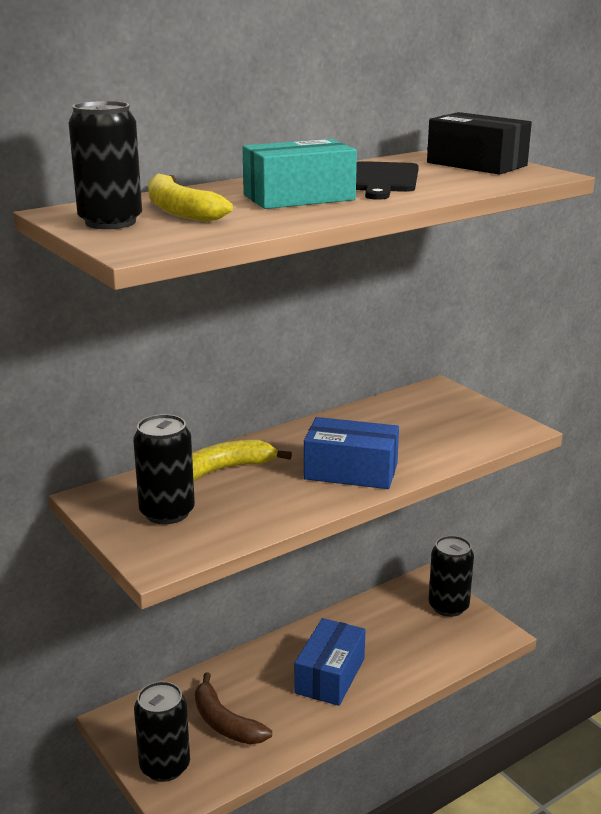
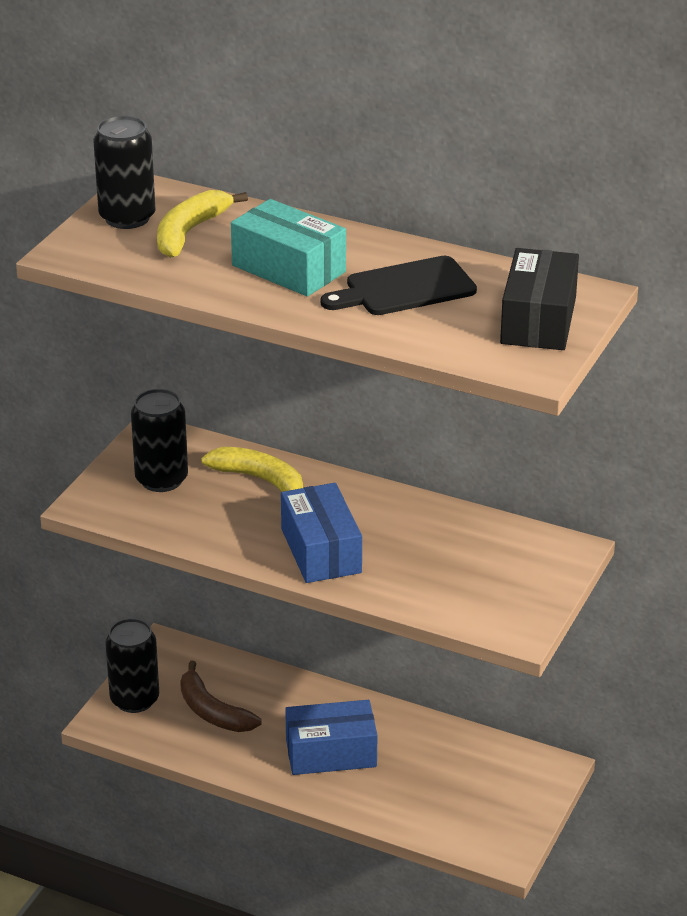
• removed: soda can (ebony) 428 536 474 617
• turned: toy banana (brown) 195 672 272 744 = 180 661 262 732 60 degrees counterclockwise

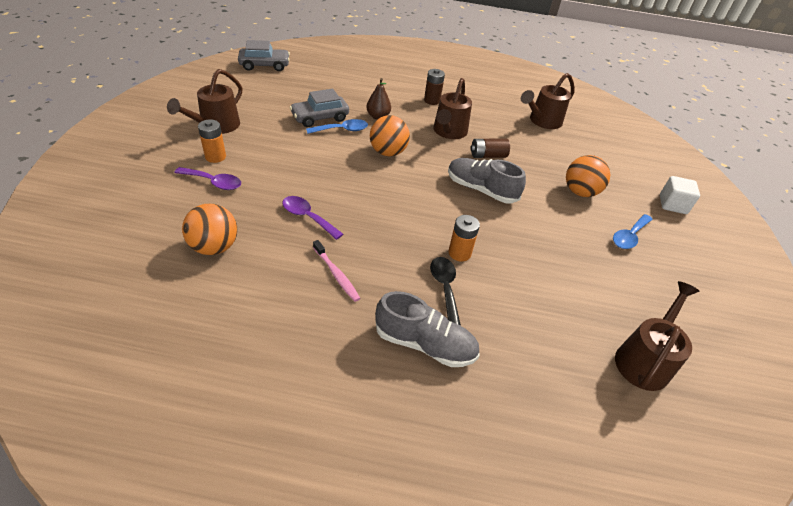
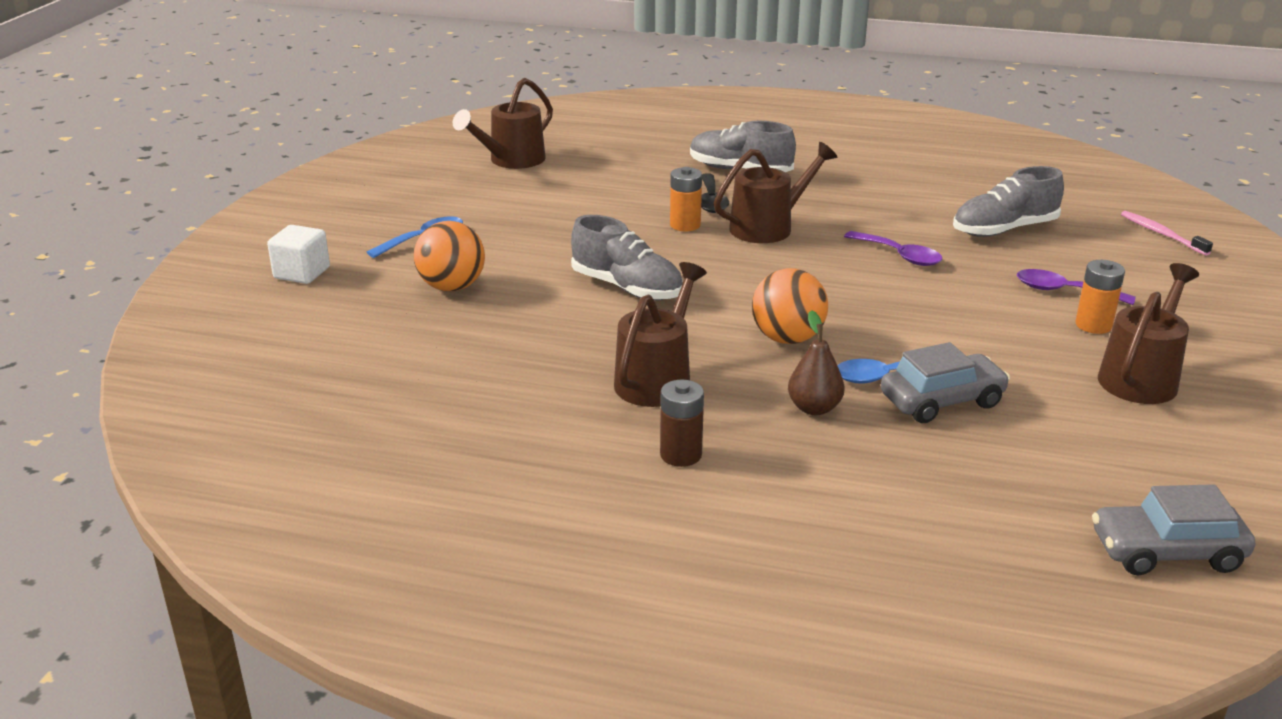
• removed: power cell (brown) 470 139 510 158
• moved: dental brush (pink) 313 240 360 302 to 1121 211 1213 256
• moved: watering can (brown) 521 73 575 129 to 714 142 837 243
• replaced: ball (orange) 182 204 237 255 to lace-up shoe (gray) 953 166 1064 237

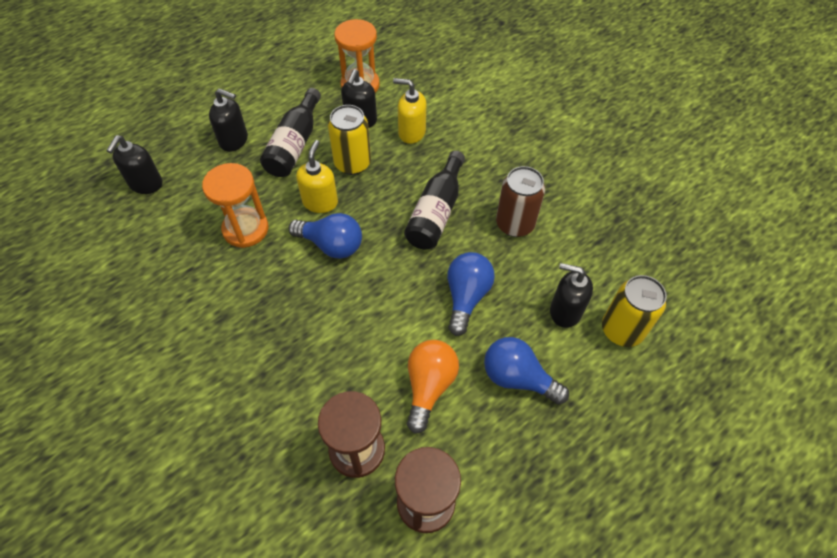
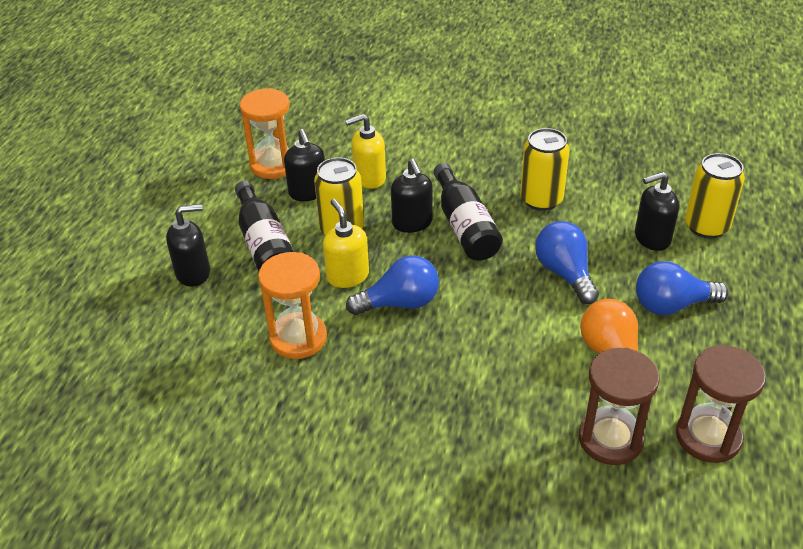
• moved: soap dispenser (ebony) 106 135 163 194 to 391 159 433 233
• recoloured: soda can (brown) 496 166 545 237 to soda can (yellow) 520 128 569 211

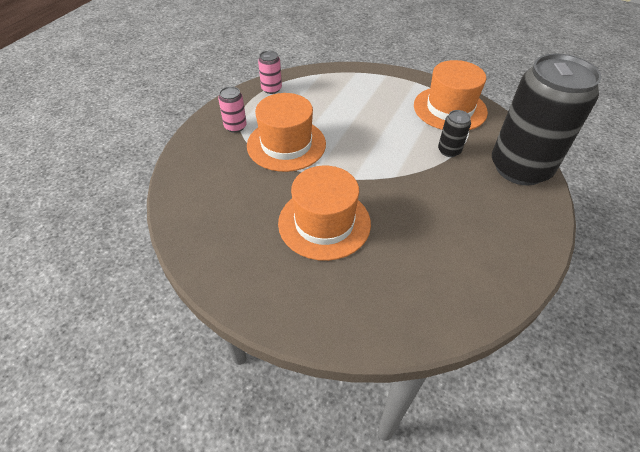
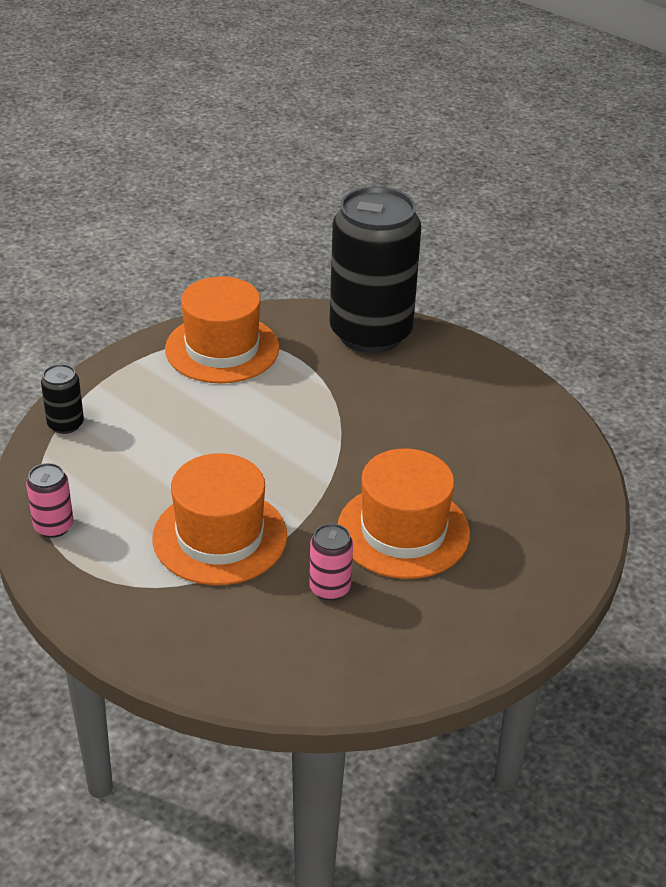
• moved: soda can (pink) 218 87 247 133 to 309 524 353 600
• moved: soda can (ebony) 438 110 471 157 to 41 364 84 434

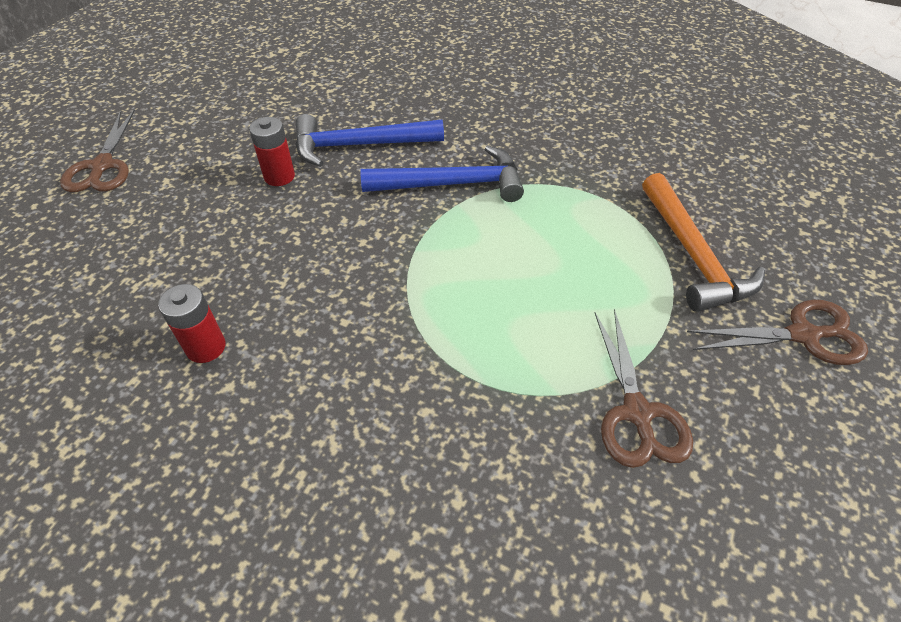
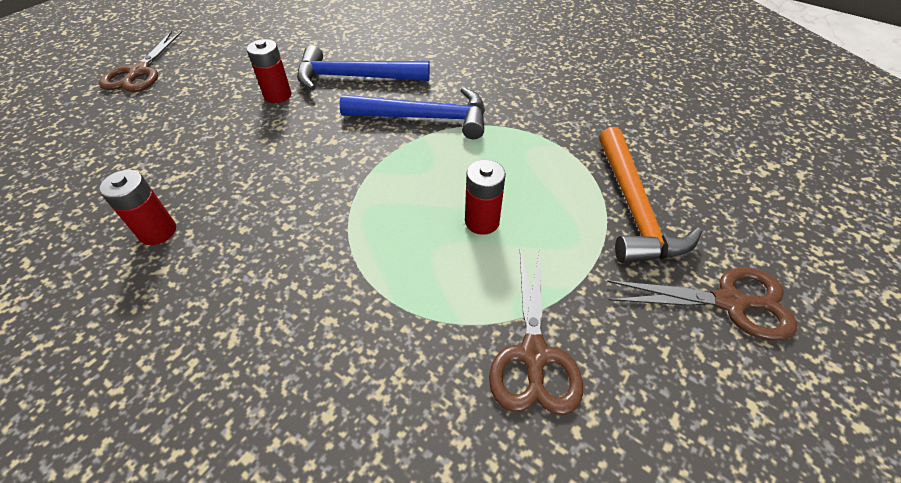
• added: power cell (red) 465 160 506 235

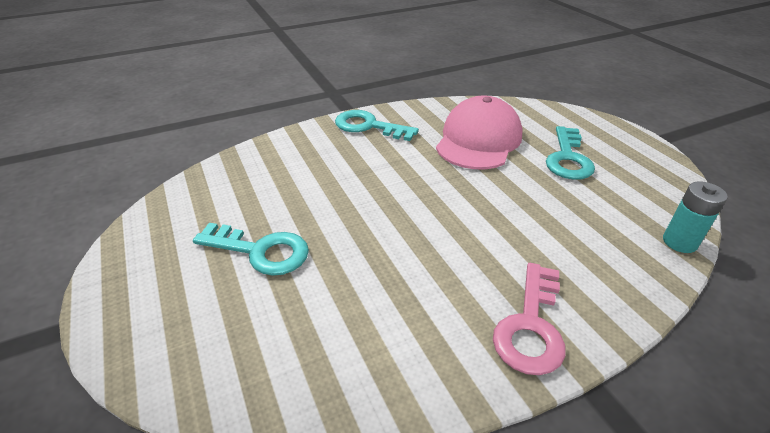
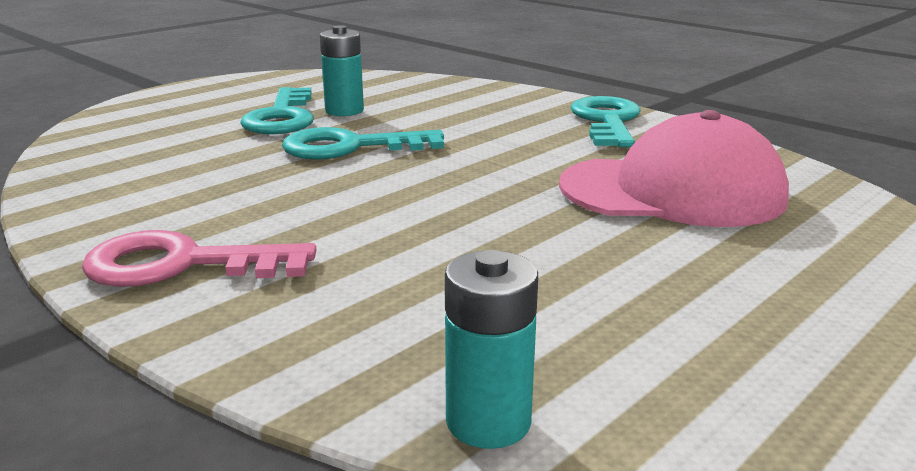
• added: power cell (aqua) 320 25 364 116
• moved: key (aqua) 546 126 595 180 to 282 127 444 160

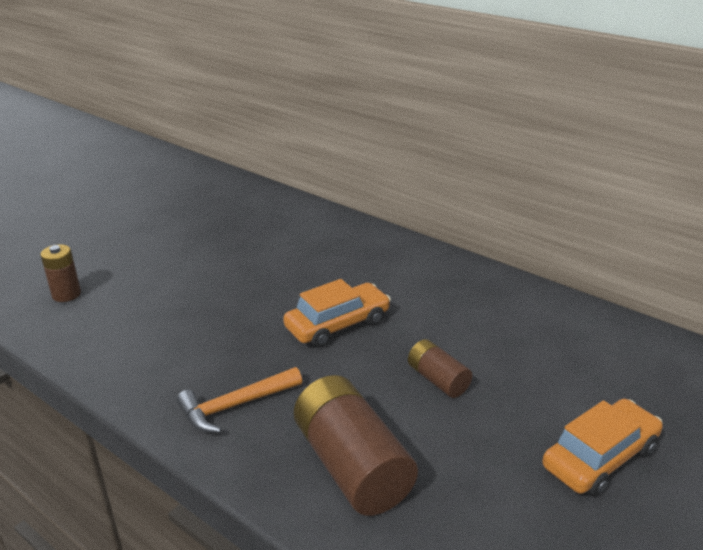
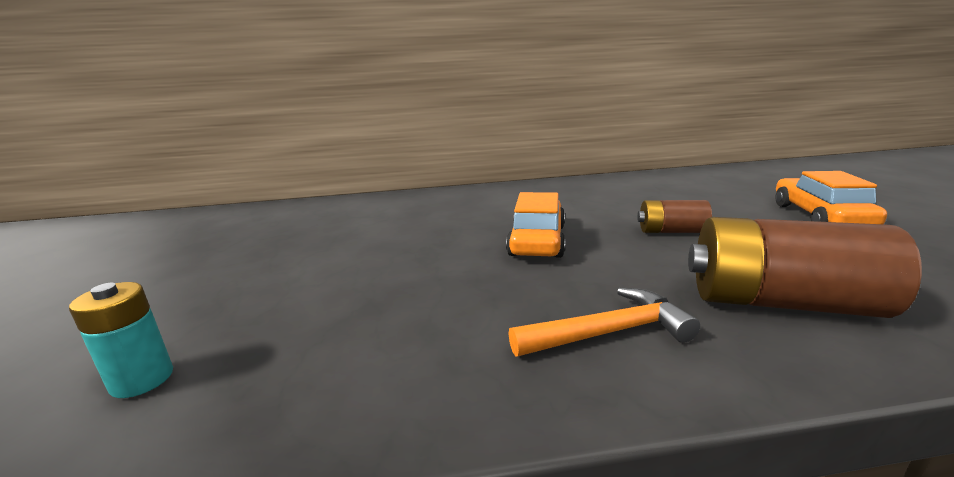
• recoloured: power cell (brown) 40 244 81 302 to power cell (aqua) 69 282 173 398
• turned: carpenter's hammer (orange) 177 367 302 433 = 509 288 700 356 120 degrees counterclockwise

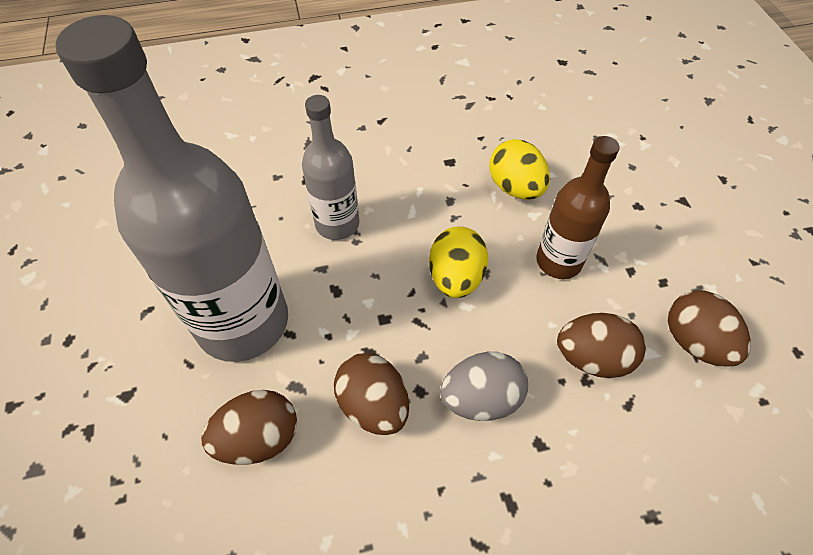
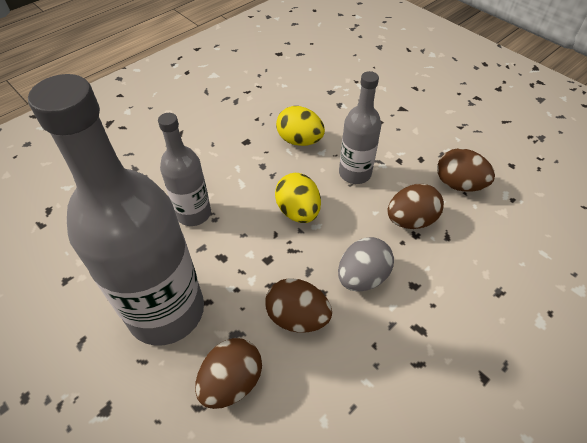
• recoloured: flask (brown) 536 136 620 279 to flask (gray) 339 71 381 184

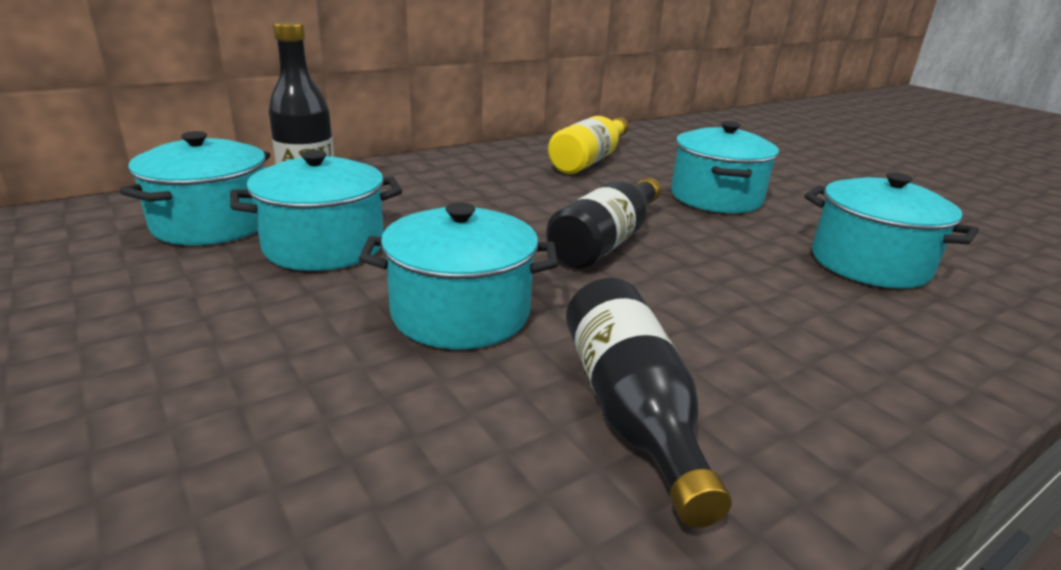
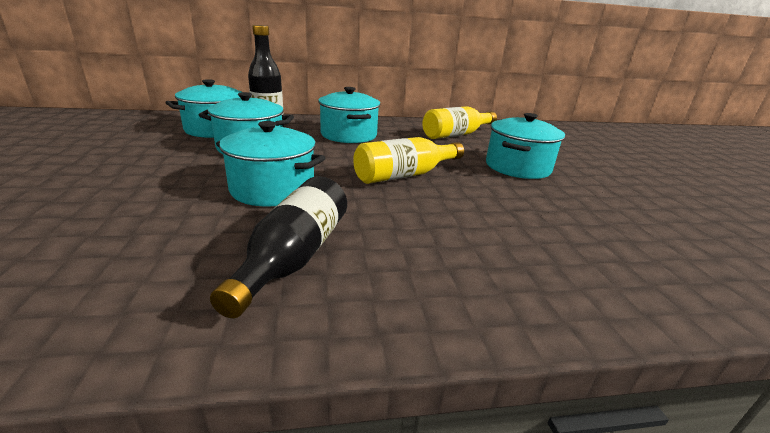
• moved: stockpot (aqua) 804 172 979 288 to 318 87 380 143
• recoloured: flask (ebony) 546 177 661 269 to flask (yellow) 353 137 464 184

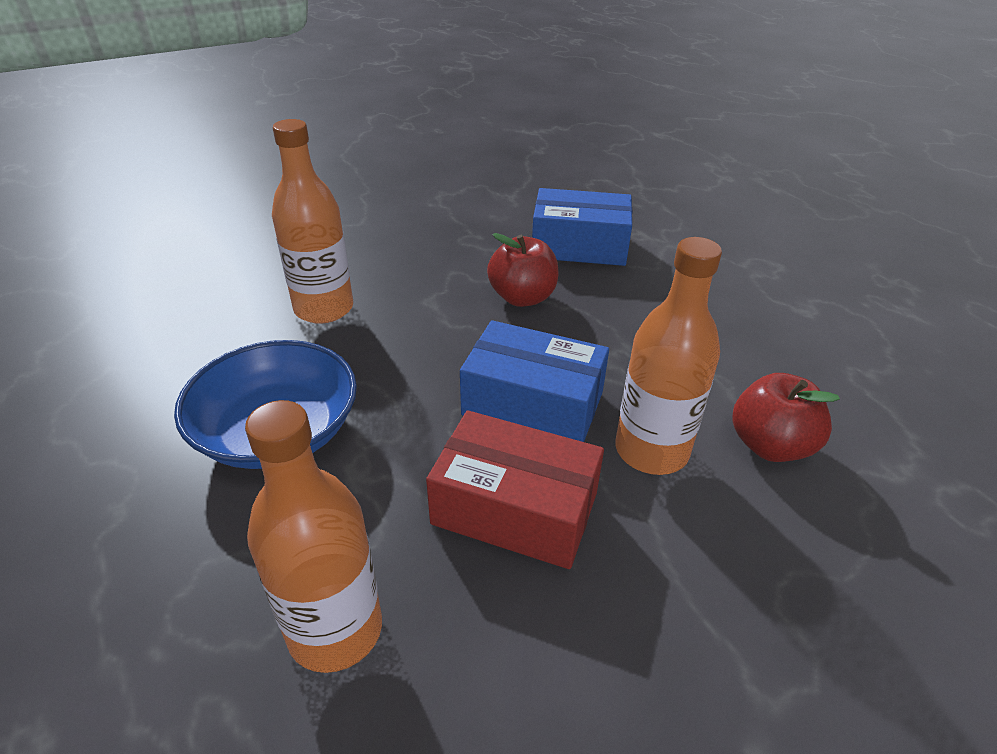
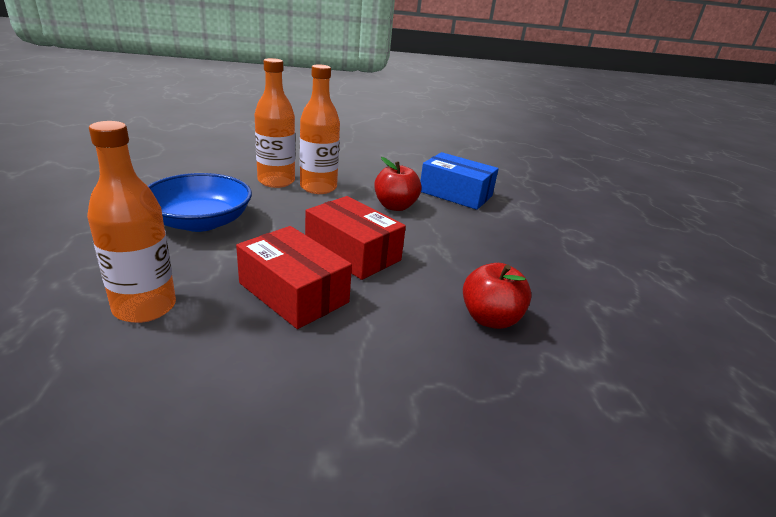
• moved: flask (orange) 615 237 722 475 to 300 64 340 194
• recoloured: parcel (cobalt) 460 320 609 442 to parcel (red) 305 196 406 280

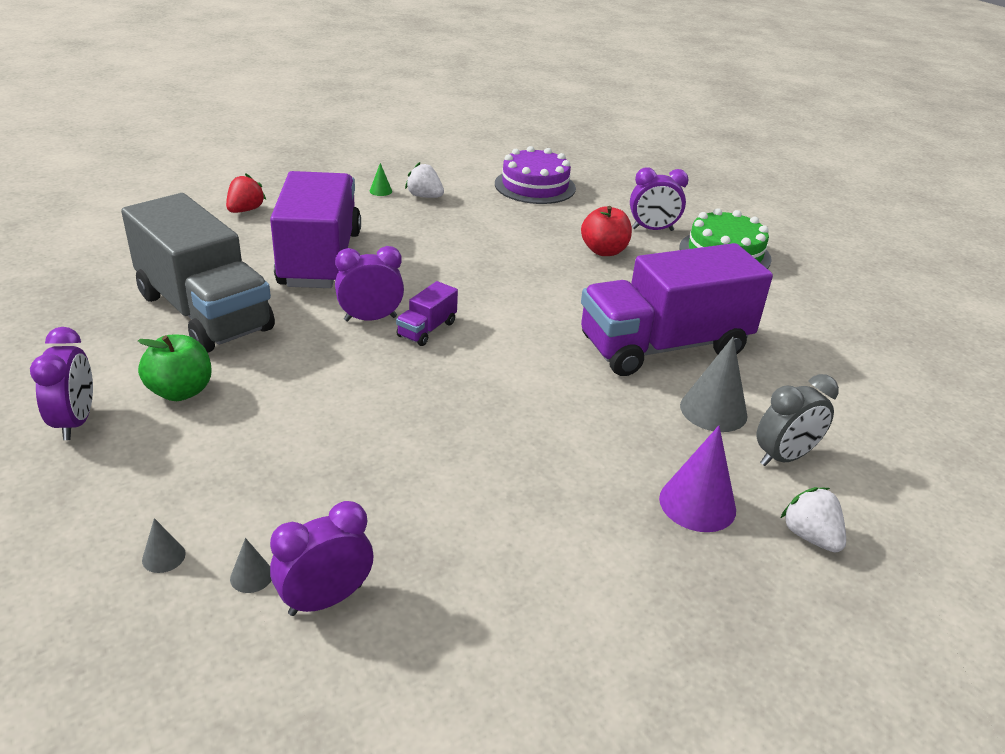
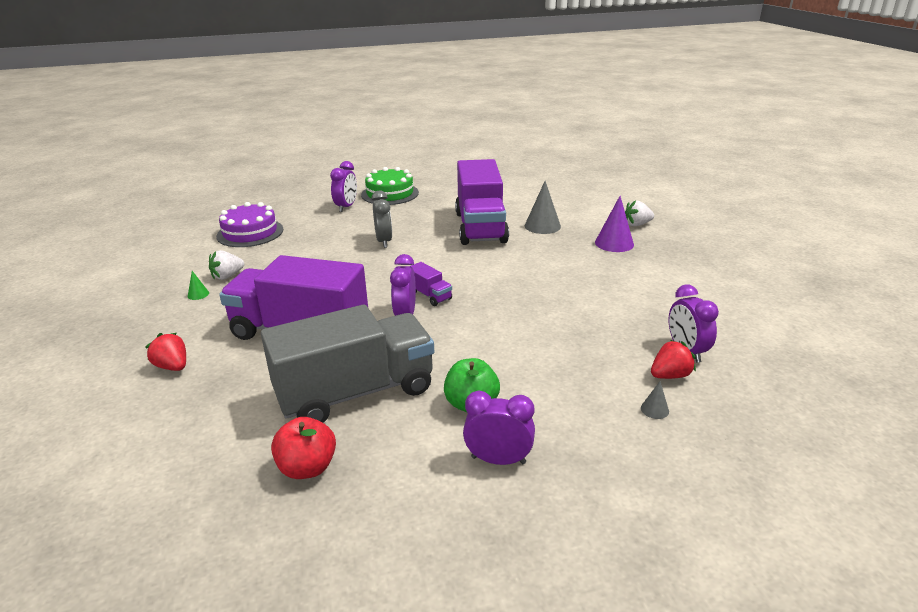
• moved: apple (red) 581 206 632 256 to 271 417 336 479
• moved: alarm clock (gray) 757 374 839 466 to 371 191 392 248
• replaced: cone shape (gray) 230 538 272 593 to toy strawberry (red) 651 340 696 379

